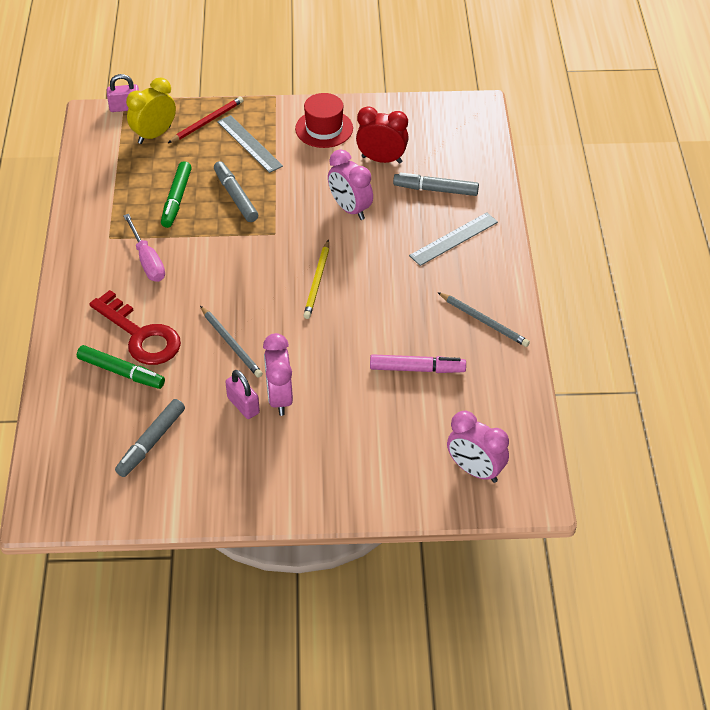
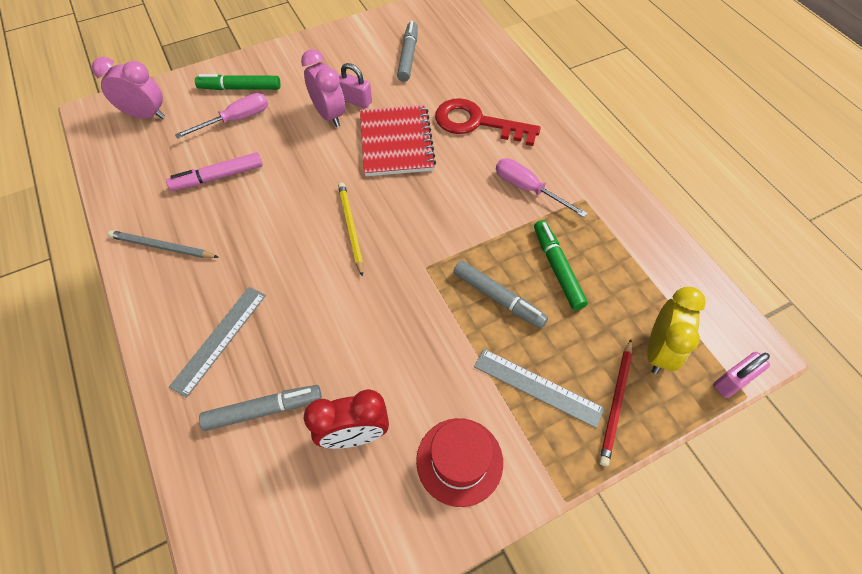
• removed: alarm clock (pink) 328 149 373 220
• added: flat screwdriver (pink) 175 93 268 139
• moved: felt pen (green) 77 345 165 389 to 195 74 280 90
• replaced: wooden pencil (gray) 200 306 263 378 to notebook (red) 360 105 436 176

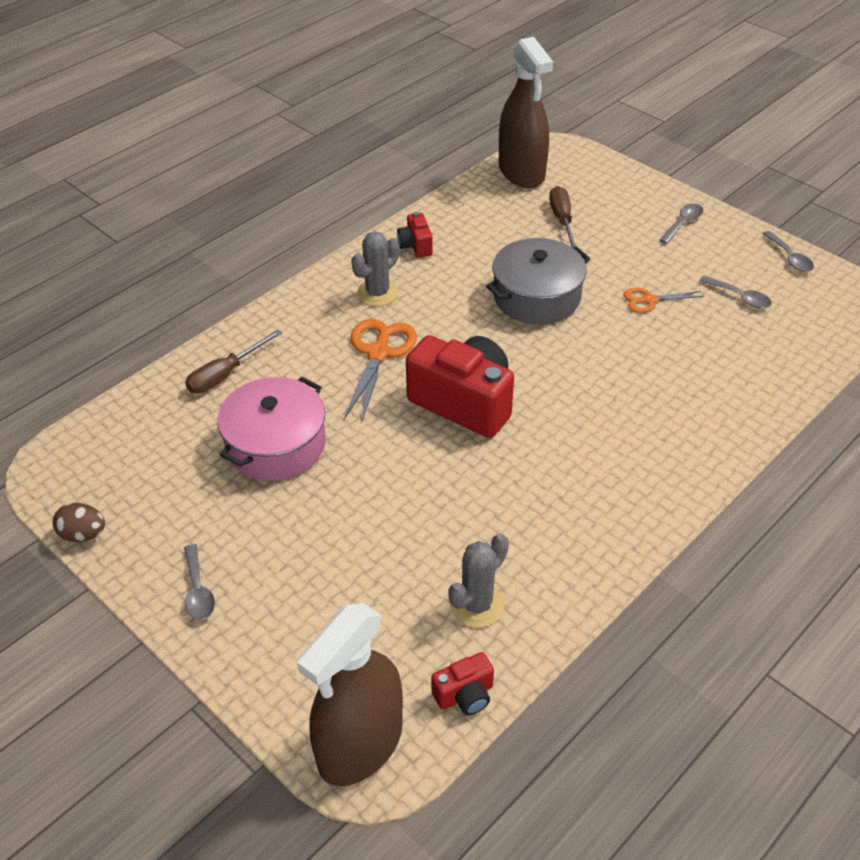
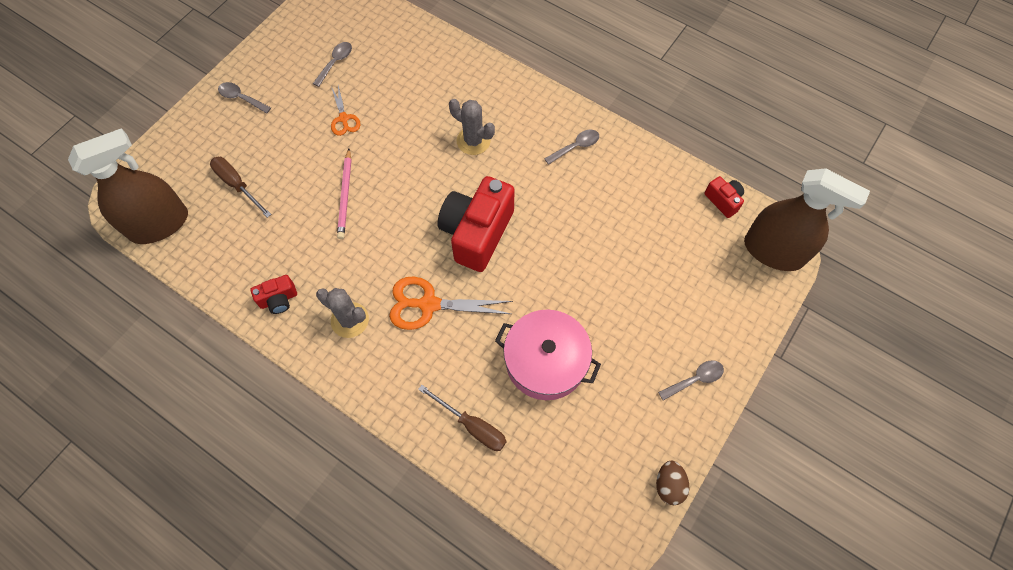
• moved: cactus (gray) 449 534 509 628 to 449 99 495 155
• moved: teaspoon (gray) 763 231 814 272 to 545 130 599 165
• replaced: stockpot (gray) 486 238 590 324 to wooden pencil (pink) 337 149 352 239
• turned: flat screwdriver (brown) 549 186 576 248 = 210 157 272 218 60 degrees clockwise

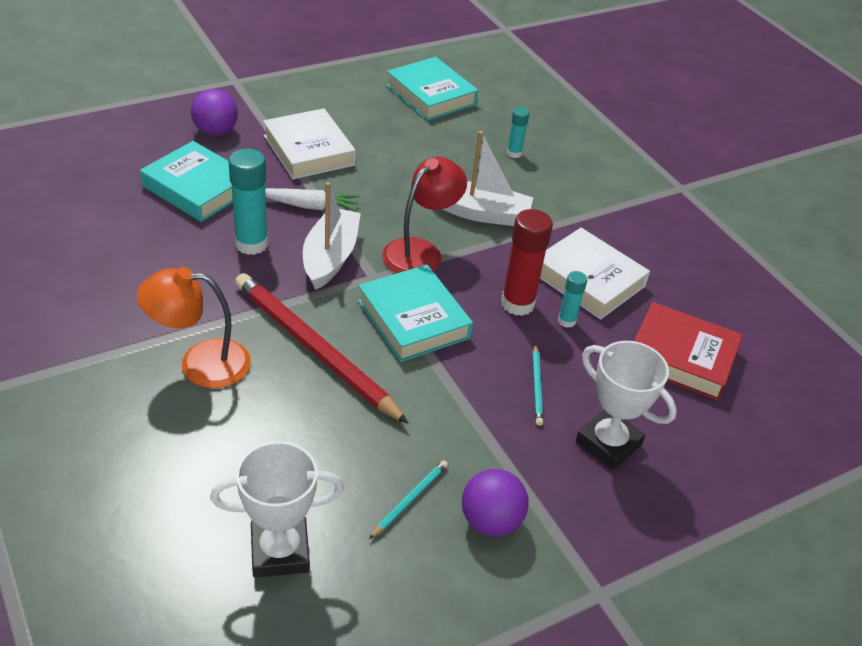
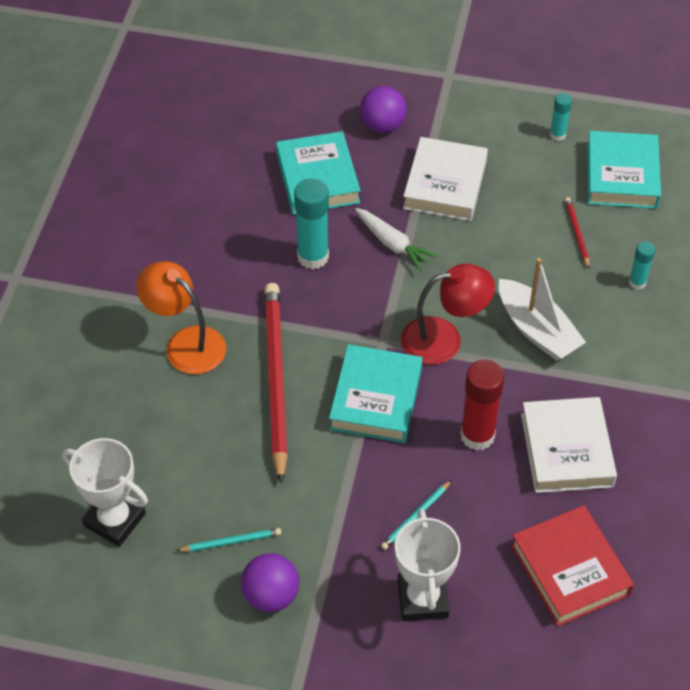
• removed: toy boat (white) 303 182 361 290
• added: wooden pencil (red) 565 197 589 268
• moved: glue (aqua) 558 271 587 328 to 550 93 572 141

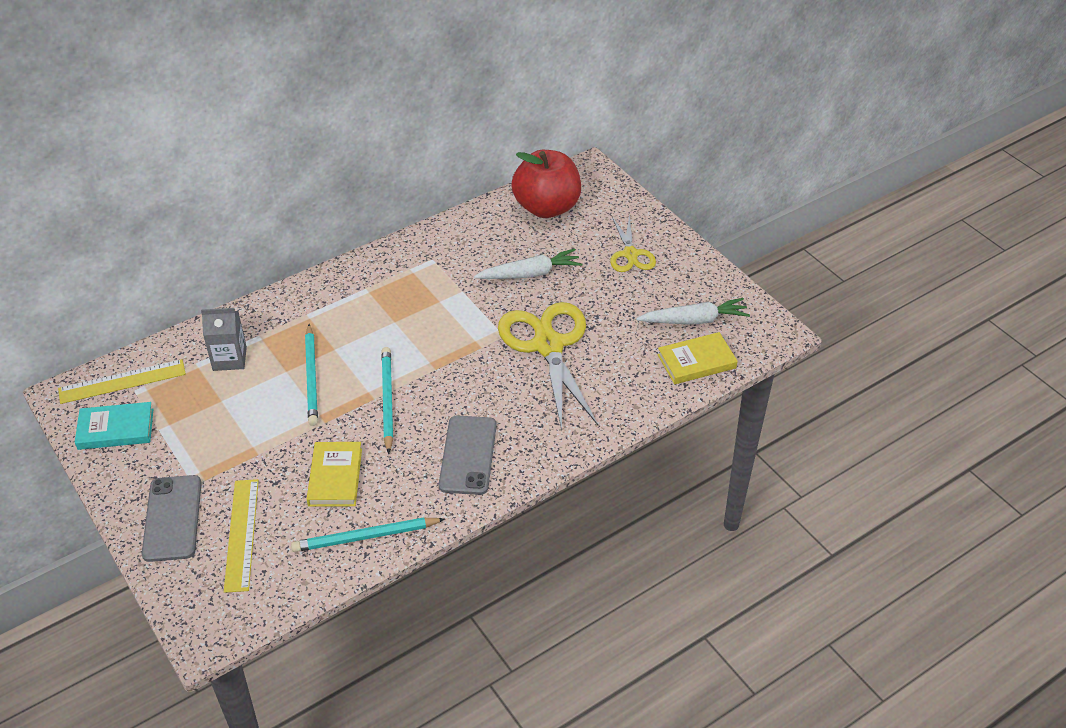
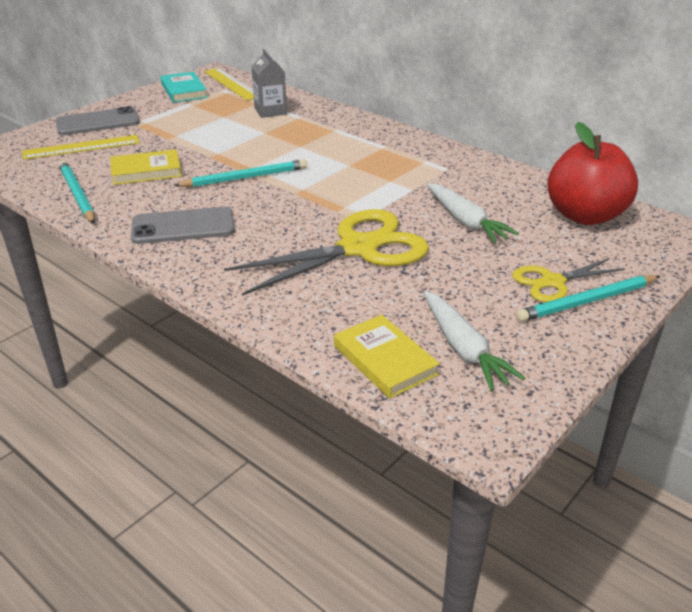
• moved: wooden pencil (aqua) 305 324 318 426 to 515 275 660 322

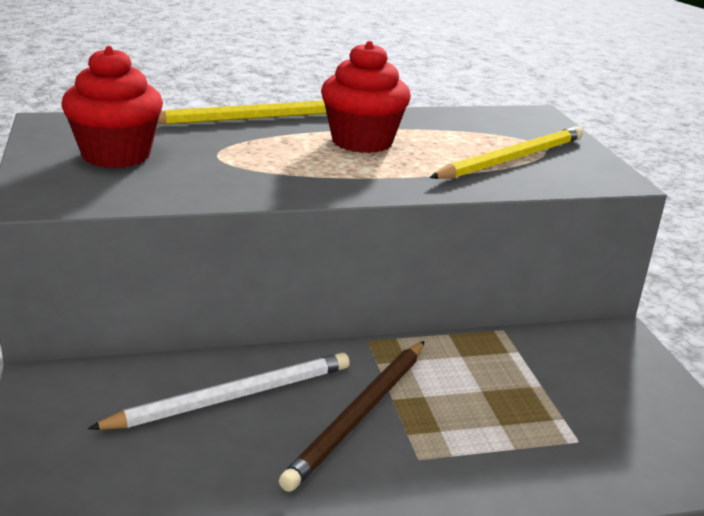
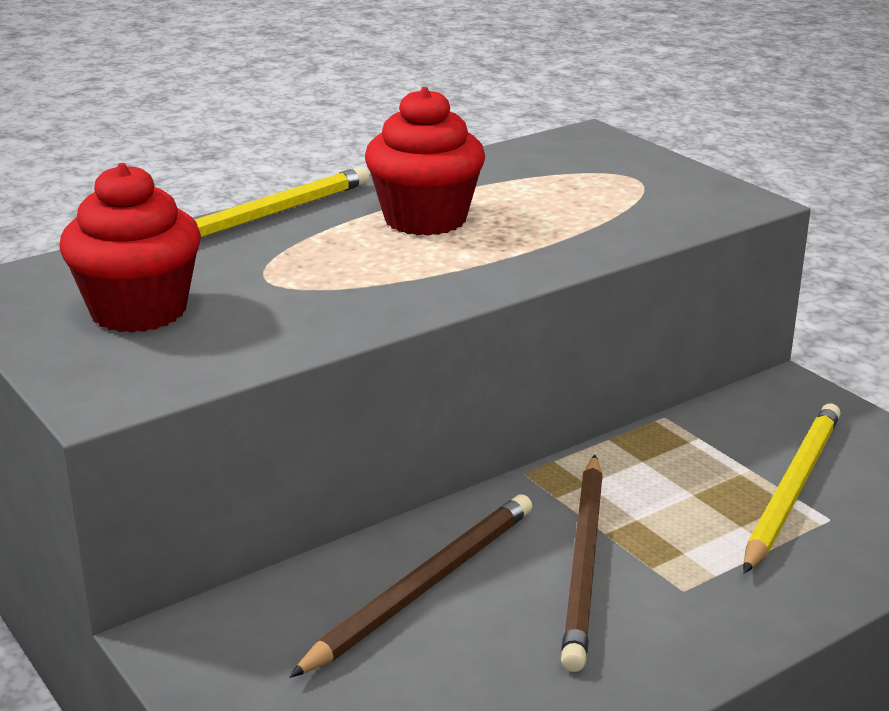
• moved: wooden pencil (yellow) 429 126 583 179 to 743 404 841 574
• recoloured: wooden pencil (white) 88 352 350 430 to wooden pencil (brown) 290 494 532 678

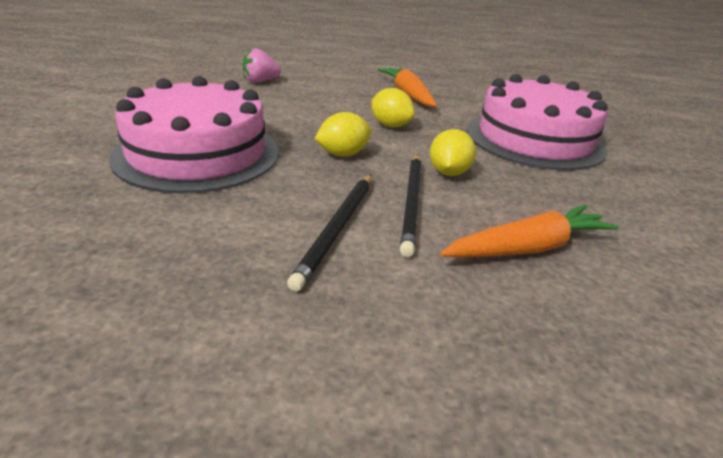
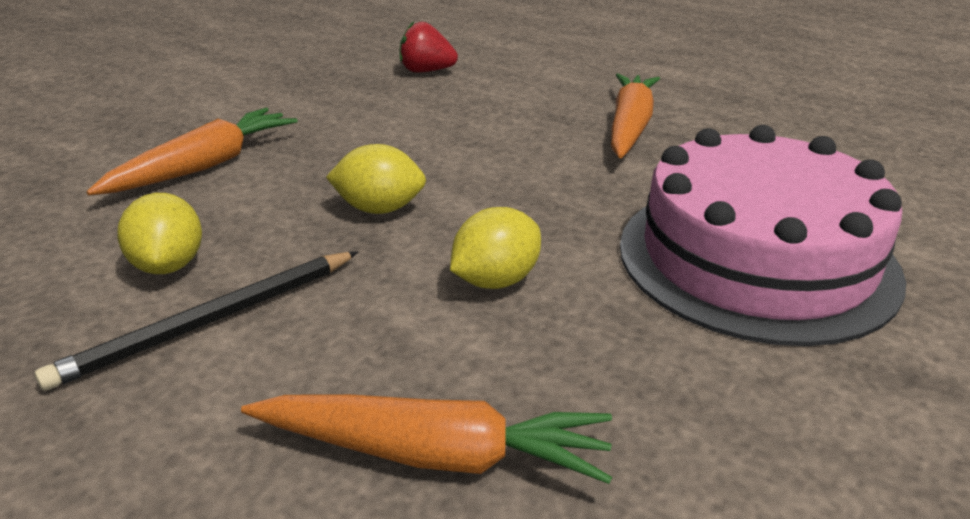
• removed: wooden pencil (ebony) 400 155 421 257
• moved: lemon (yellow) 372 88 415 127 to 117 193 202 274
• replaced: cake (pink) 109 76 279 194 to toy carrot (orange) 86 108 298 195
• recoloured: toy strawberry (pink) 243 48 281 83 to toy strawberry (red) 399 21 458 73

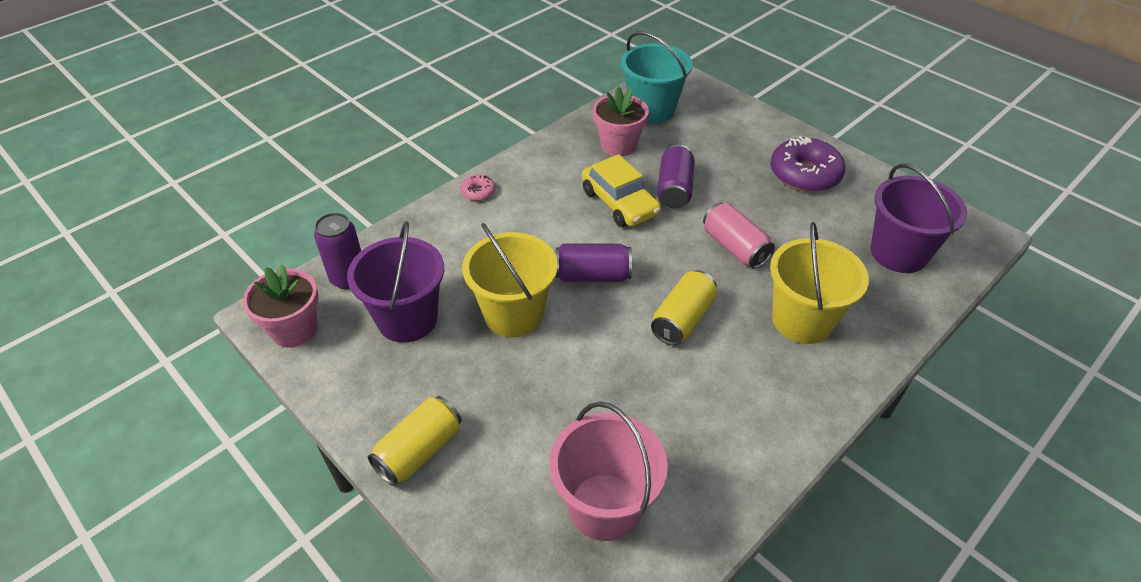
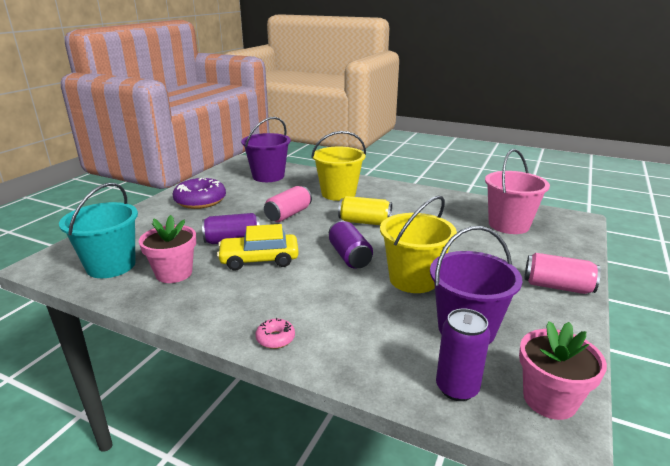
• recoloured: soda can (yellow) 368 396 462 486 to soda can (pink) 525 253 601 294
• turned: car (yellow) 582 154 661 227 = 217 224 299 271 135 degrees counterclockwise

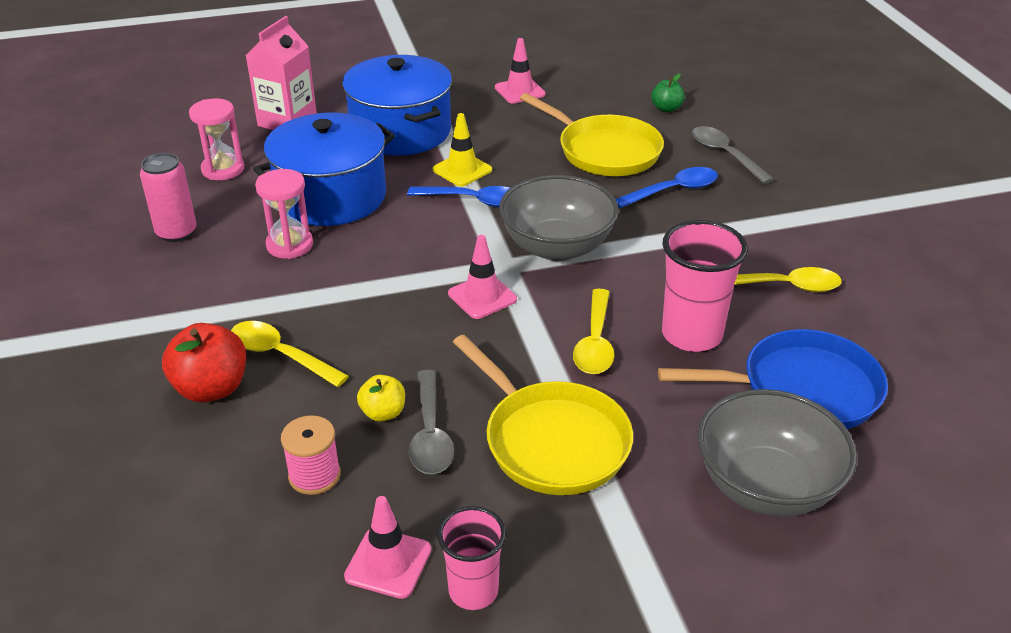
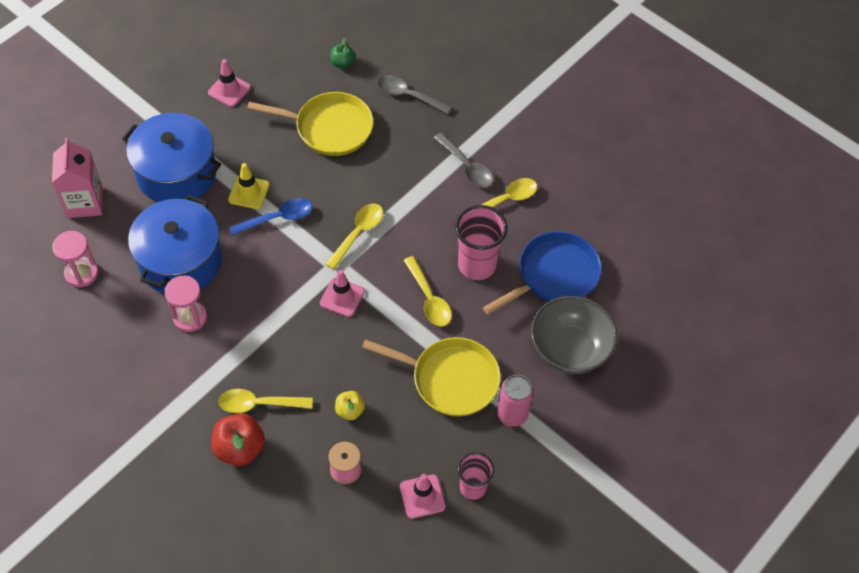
• removed: teaspoon (cobalt) 616 167 718 208
• moved: soda can (pink) 140 153 197 242 to 497 375 534 427
• moved: teaspoon (gray) 409 370 454 474 to 434 133 493 187
• replaced: serving bowl (gray) 499 175 619 261 to teaspoon (yellow) 325 203 383 270

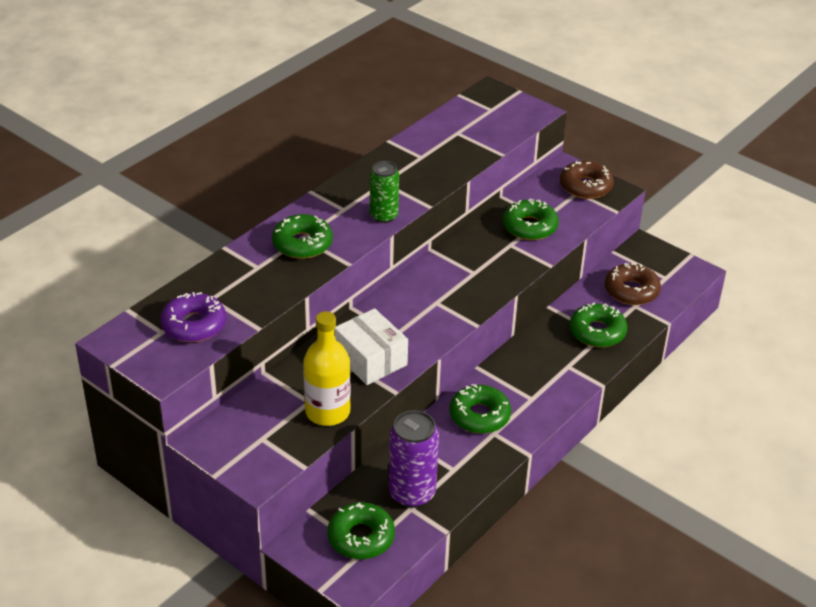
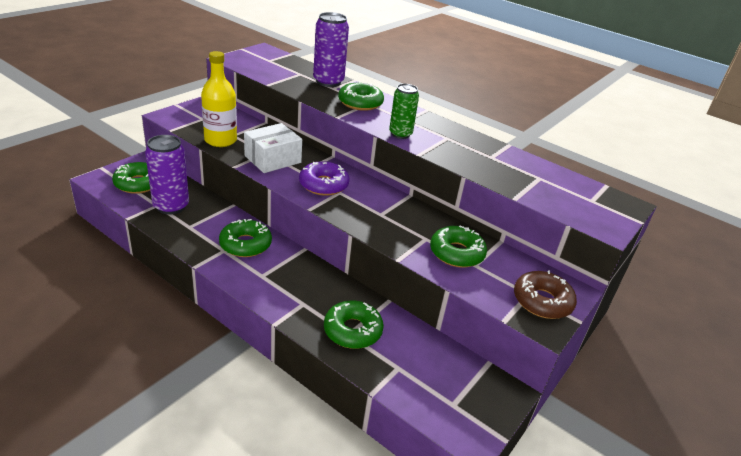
• removed: doughnut (brown) 605 262 661 305
• added: soda can (violet) 313 12 349 87
• moved: doughnut (violet) 160 292 226 342 to 299 161 350 196

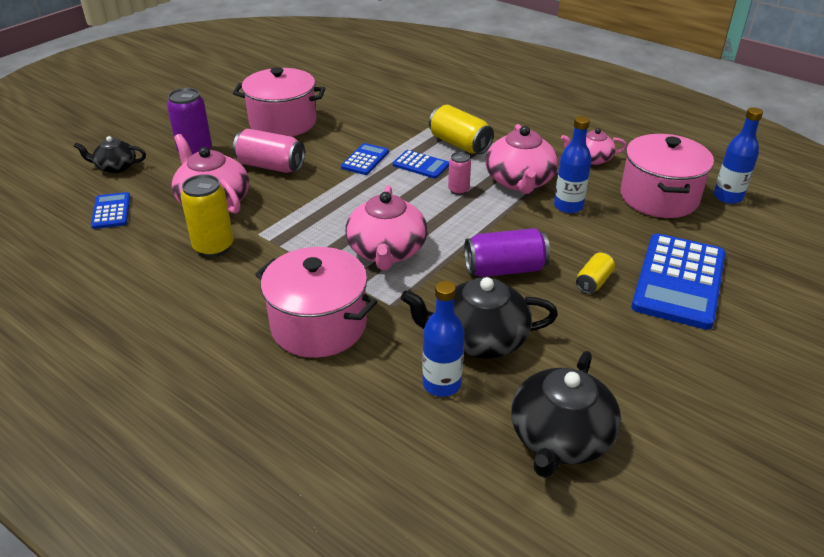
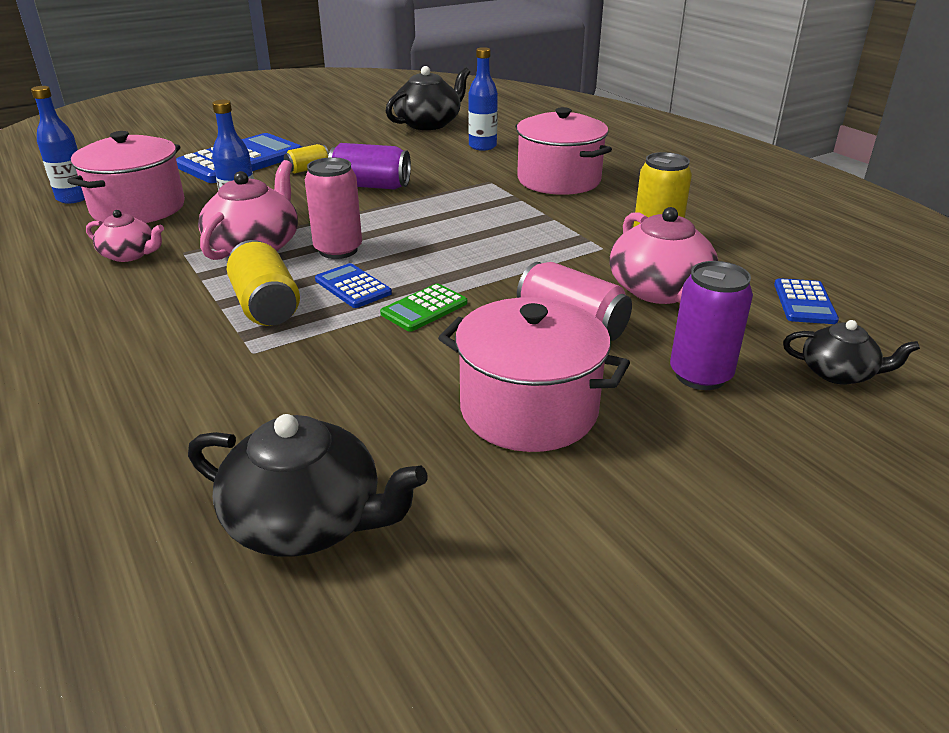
• removed: china teapot (pink) 345 185 428 270
• moved: china teapot (ebony) 401 277 558 359 to 188 414 427 557
• recoloured: pocket calculator (cobalt) 341 143 389 175 to pocket calculator (green) 380 283 467 332
• resized: soda can (pink) 448 152 471 195 = 305 157 362 259 x1.74

